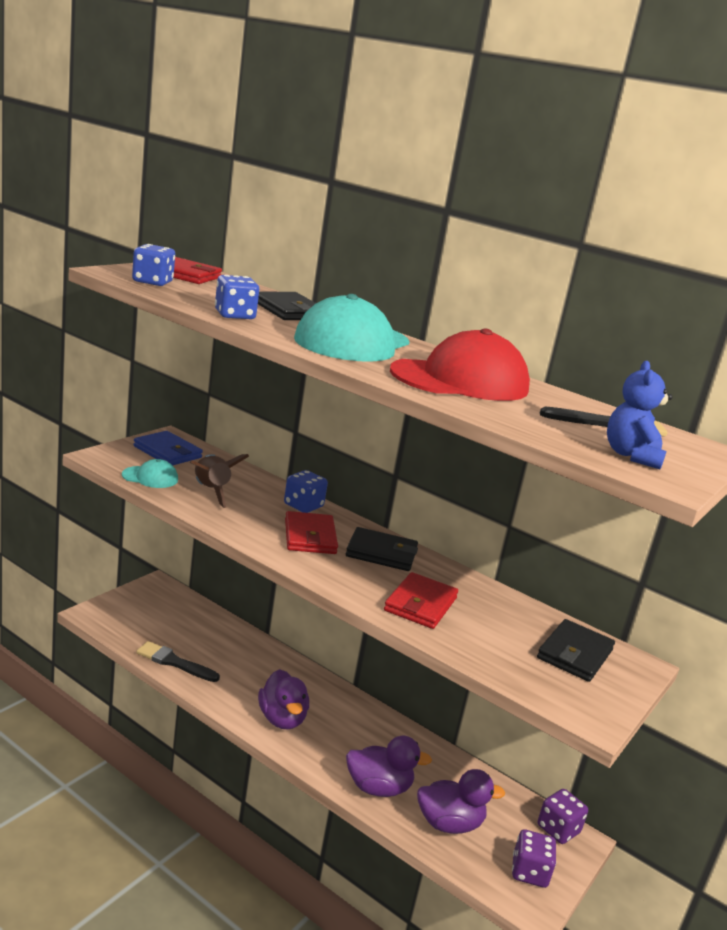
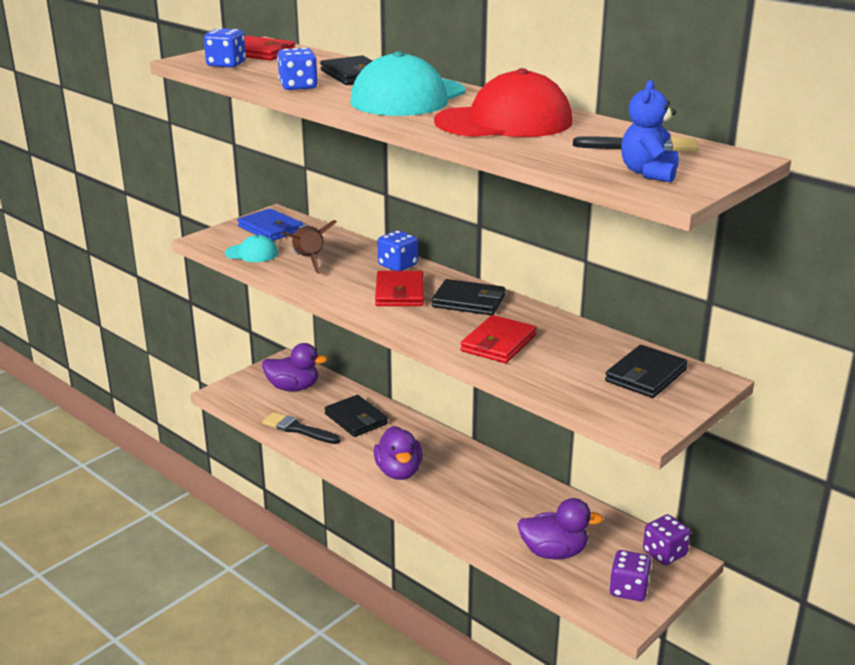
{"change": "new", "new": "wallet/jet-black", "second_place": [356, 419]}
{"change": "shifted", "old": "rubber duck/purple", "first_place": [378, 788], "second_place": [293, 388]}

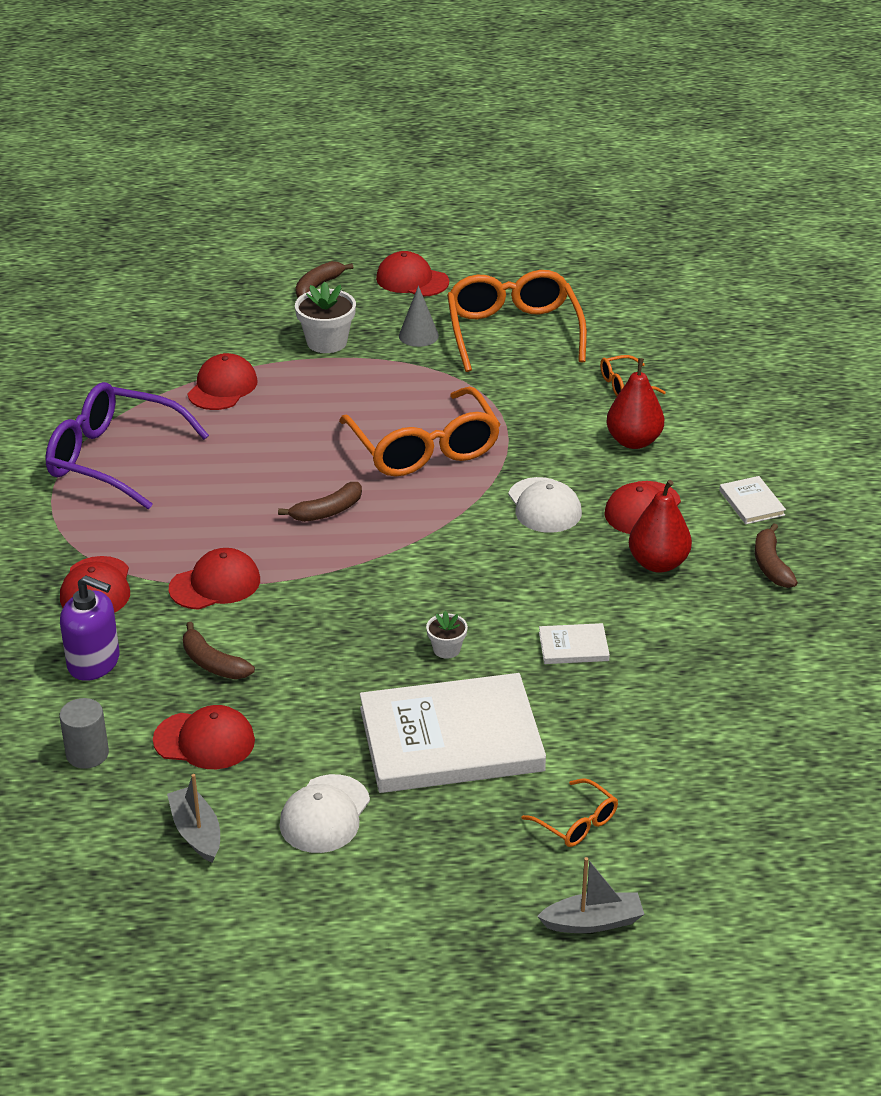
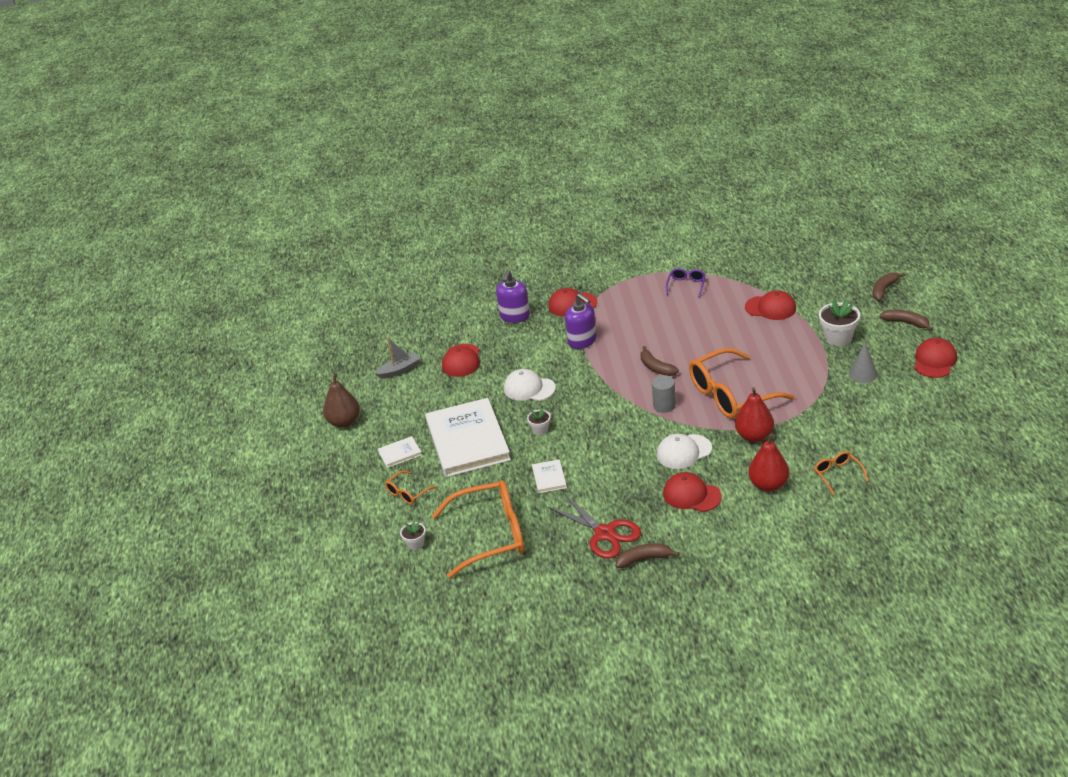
{"change": "gone", "old": "sailboat/ash-grey", "first_place": [592, 922]}
{"change": "new", "new": "pear/brown", "second_place": [344, 422]}
{"change": "new", "new": "flower pot/white", "second_place": [415, 544]}
{"change": "new", "new": "shears/scarlet", "second_place": [604, 533]}
{"change": "shifted", "old": "cylinder/ash-grey", "first_place": [87, 754], "second_place": [664, 405]}
{"change": "shifted", "old": "banana fruit/brown", "first_place": [213, 663], "second_place": [884, 290]}
{"change": "shifted", "old": "baseball cap/white", "first_place": [325, 814], "second_place": [529, 388]}
{"change": "shifted", "old": "spectacles/orange", "first_place": [513, 331], "second_place": [491, 535]}
{"change": "shifted", "old": "pear/scarlet", "first_place": [658, 563], "second_place": [754, 436]}
{"change": "shifted", "old": "book/white", "first_place": [751, 503], "second_place": [400, 453]}
{"change": "swapped", "old": "baseball cap/scarlet", "new": "pump bottle/purple", "first_place": [215, 584], "second_place": [582, 341]}
{"change": "scaled", "old": "spectacles/purple", "first_place": [113, 458], "second_place": [686, 285], "factor": 0.45}

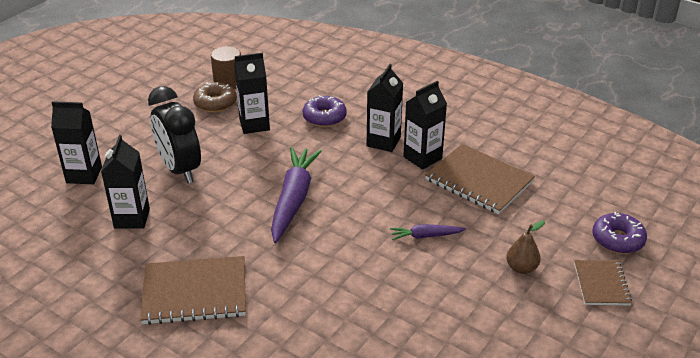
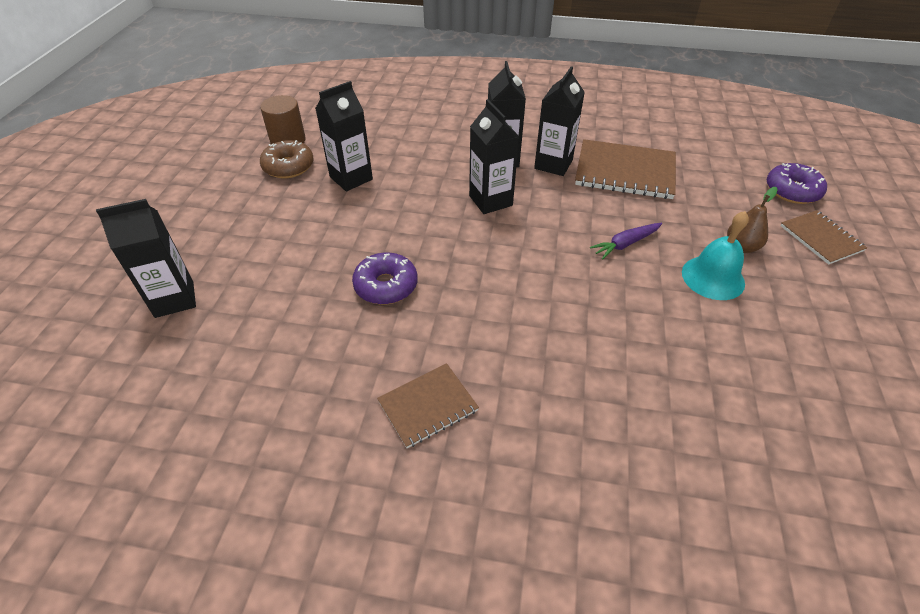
{"change": "gone", "old": "clock/jet-black", "first_place": [180, 169]}
{"change": "gone", "old": "toy carrot/purple", "first_place": [293, 199]}
{"change": "new", "new": "bell/aqua", "second_place": [713, 277]}
{"change": "shifted", "old": "juice carton/jet-black", "first_place": [132, 218], "second_place": [490, 201]}
{"change": "shifted", "old": "glazed donut/purple", "first_place": [324, 117], "second_place": [386, 286]}
{"change": "scaled", "old": "notebook/brown", "first_place": [195, 292], "second_place": [428, 406], "factor": 0.59}

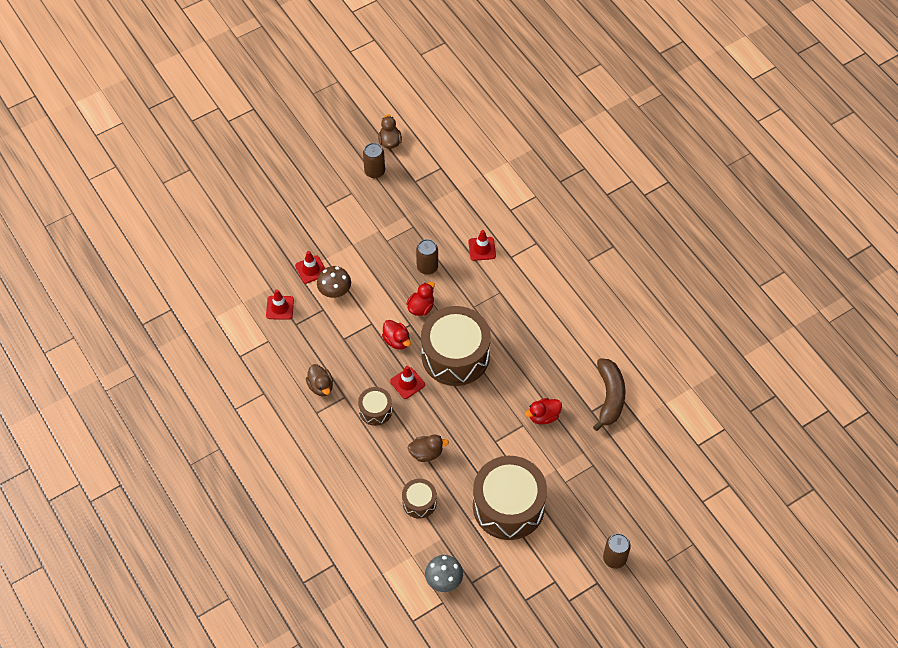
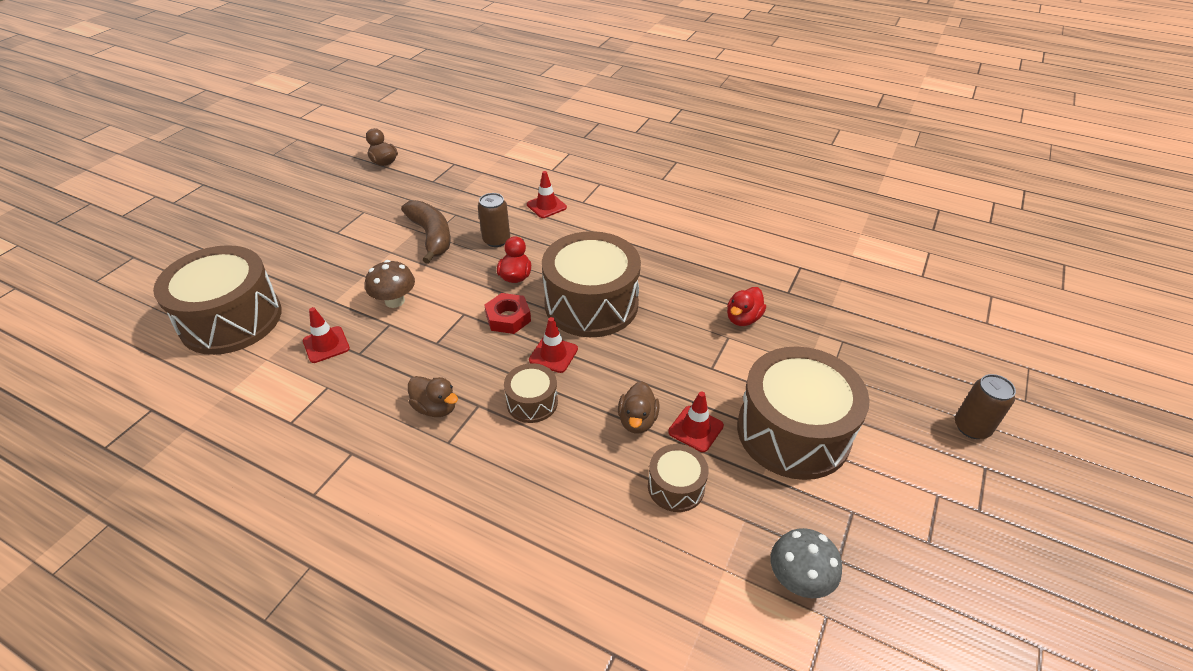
{"change": "gone", "old": "can/brown", "first_place": [374, 171]}
{"change": "new", "new": "drum/brown", "second_place": [231, 319]}
{"change": "shifted", "old": "road cone/scarlet", "first_place": [311, 269], "second_place": [695, 429]}
{"change": "shifted", "old": "banana fruit/brown", "first_place": [610, 397], "second_place": [431, 236]}
{"change": "swapped", "old": "rubber duck/scarlet", "new": "hex nut/scarlet", "first_place": [397, 340], "second_place": [508, 318]}
{"change": "rotated", "old": "rubber duck/brown", "first_place": [426, 453], "second_place": [637, 420], "degrees": 135}

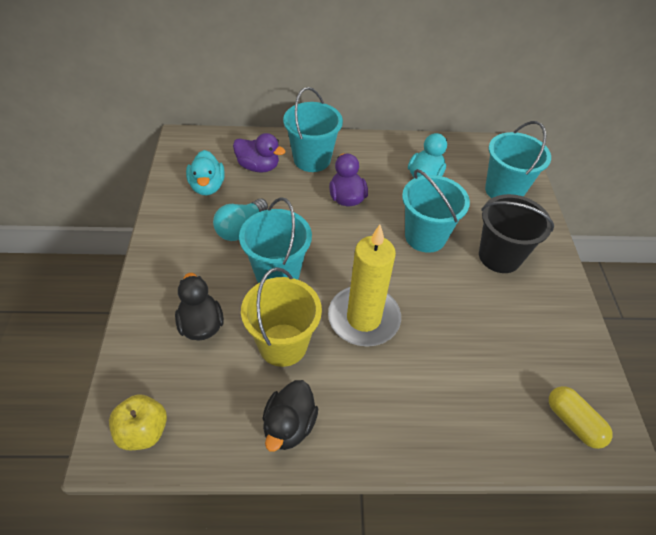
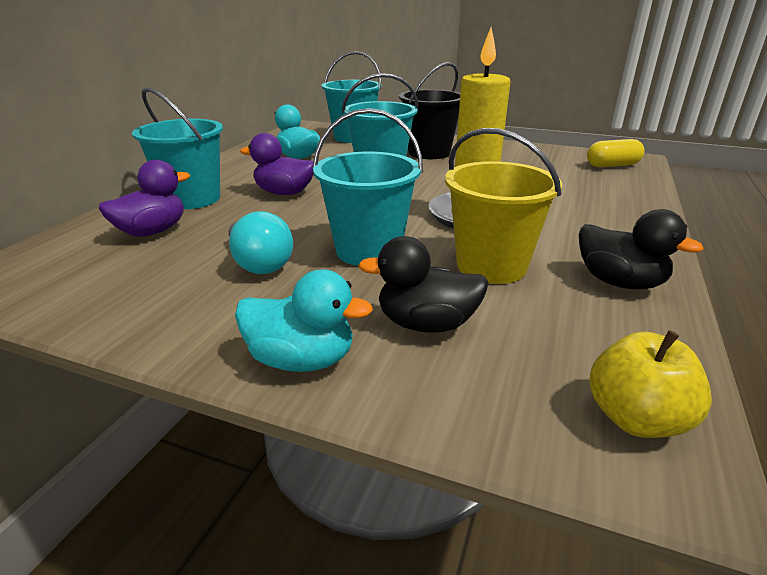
{"change": "shifted", "old": "rubber duck/aqua", "first_place": [207, 186], "second_place": [302, 359]}

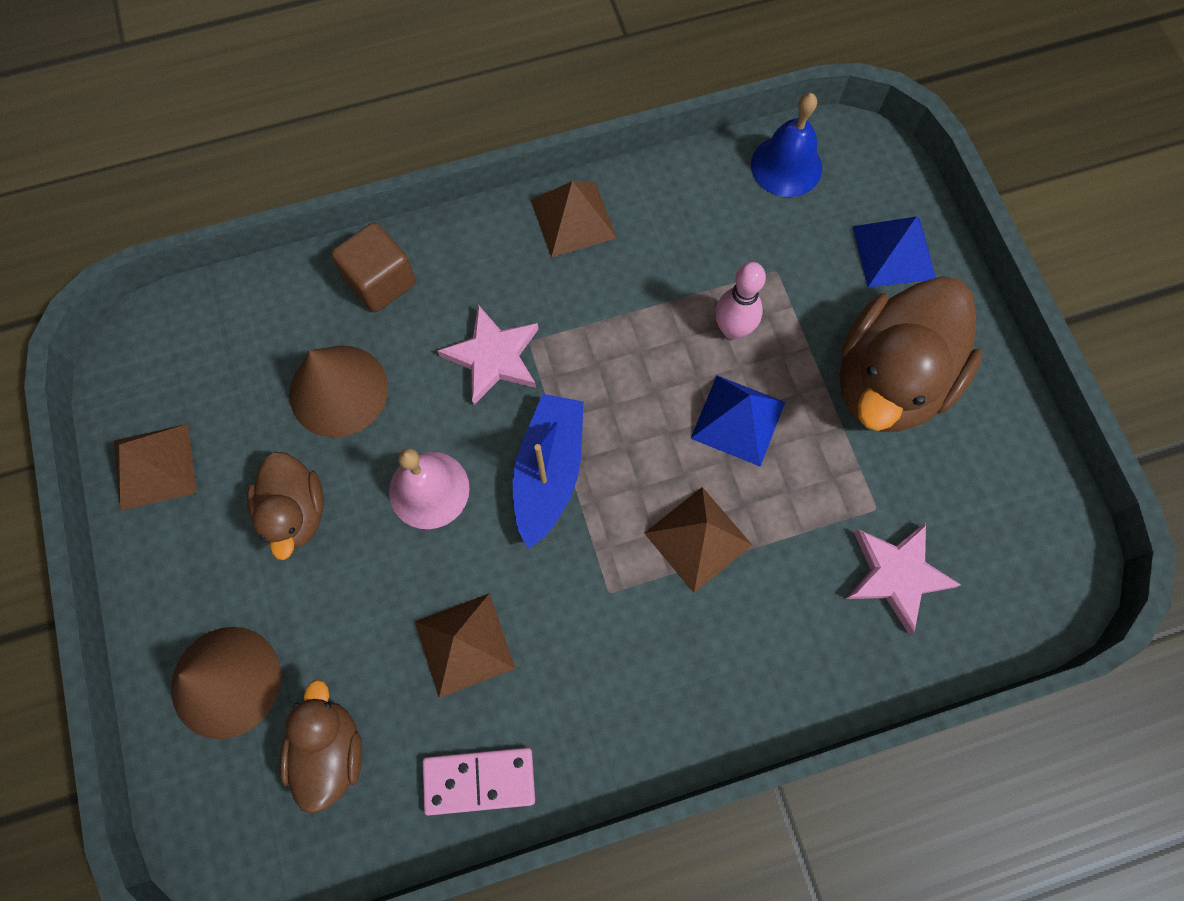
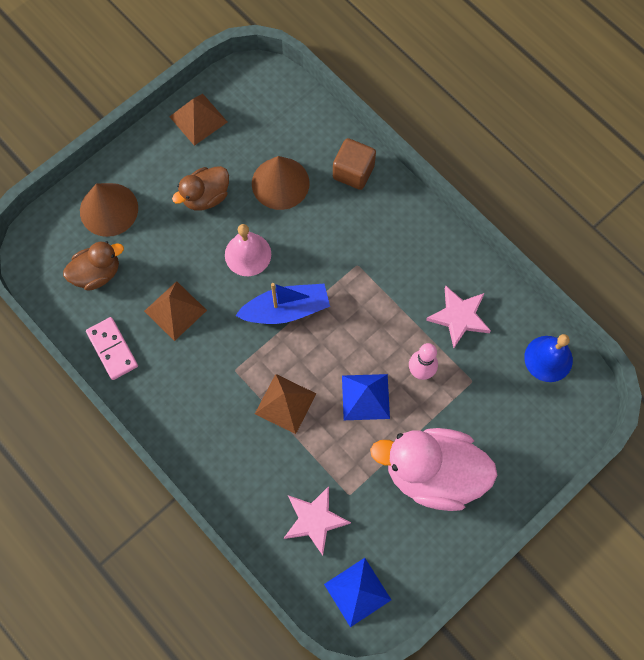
{"change": "gone", "old": "pyramid/brown", "first_place": [573, 219]}
{"change": "shifted", "old": "five-pointed star/rosy", "first_place": [493, 357], "second_place": [459, 317]}
{"change": "shifted", "old": "pyramid/royal blue", "first_place": [893, 252], "second_place": [357, 591]}
{"change": "repainted", "old": "rubber duck/brown", "new": "rubber duck/rosy", "first_place": [889, 381], "second_place": [433, 473]}

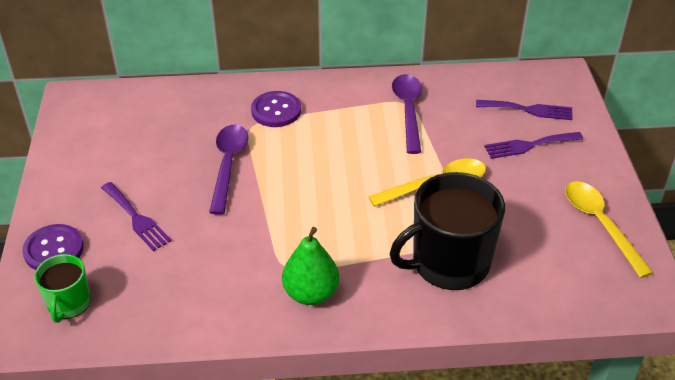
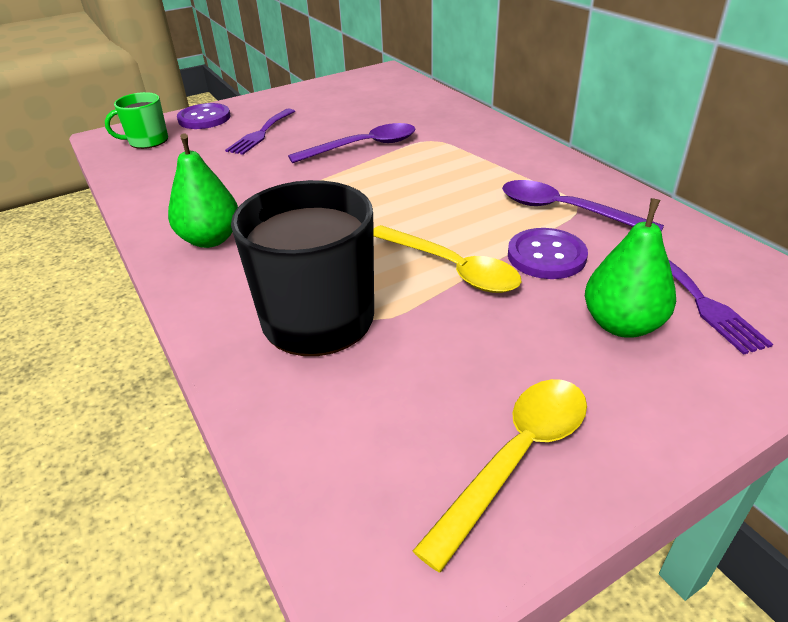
{"change": "shifted", "old": "shirt button/purple", "first_place": [276, 111], "second_place": [546, 256]}
{"change": "swapped", "old": "fork/purple", "new": "pear/emerald", "first_place": [529, 145], "second_place": [622, 324]}
{"change": "rotated", "old": "teaspoon/purple", "first_place": [408, 111], "second_place": [565, 211], "degrees": -120}

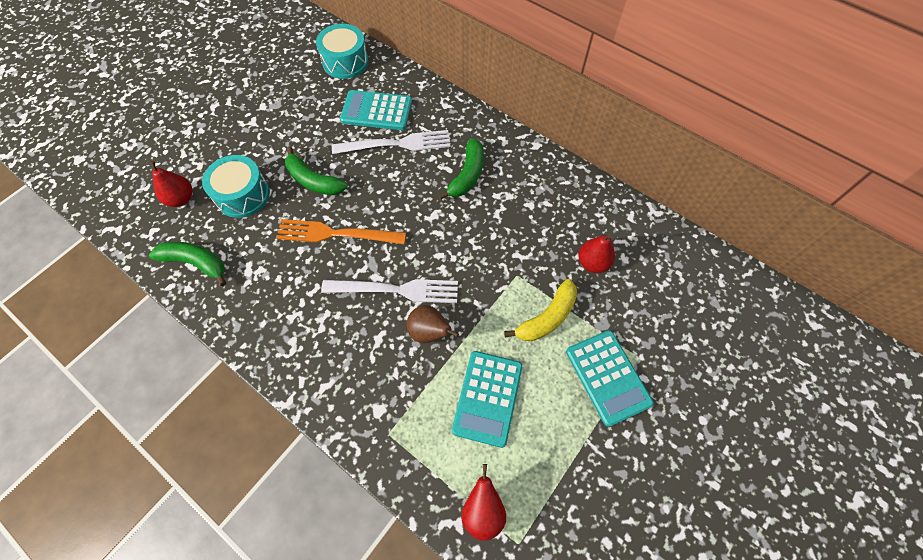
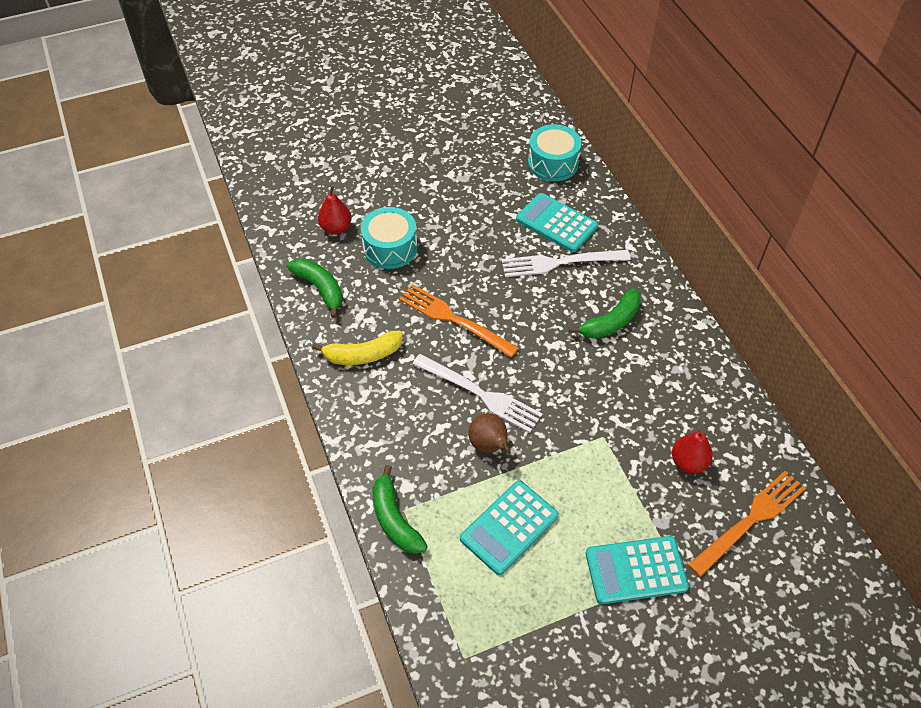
{"change": "gone", "old": "pear/scarlet", "first_place": [483, 510]}
{"change": "new", "new": "fork/orange", "second_place": [751, 519]}
{"change": "shifted", "old": "banana fruit/emerald", "first_place": [313, 181], "second_place": [394, 519]}
{"change": "shifted", "old": "banana fruit/bright yellow", "first_place": [547, 317], "second_place": [363, 355]}
{"change": "rotated", "old": "fork/white", "first_place": [397, 144], "second_place": [559, 263], "degrees": 150}
{"change": "rotated", "old": "adding machine/aqua", "first_place": [607, 377], "second_place": [636, 570], "degrees": 75}

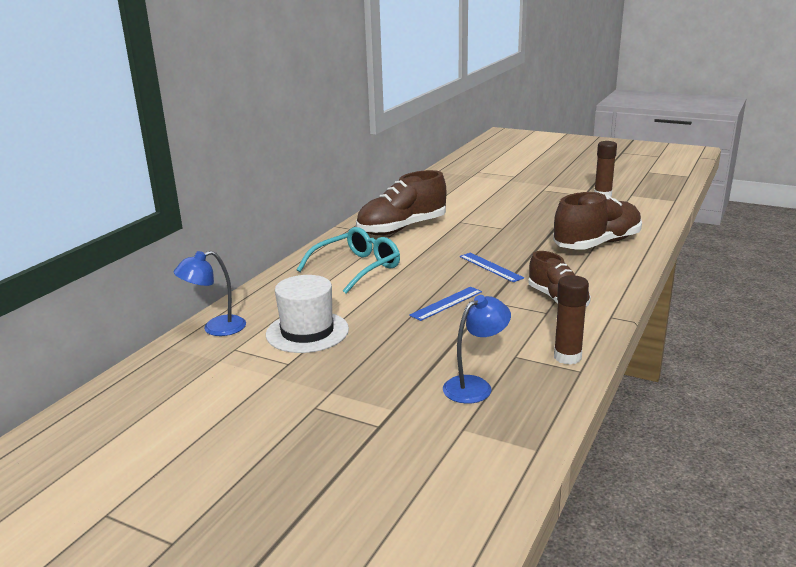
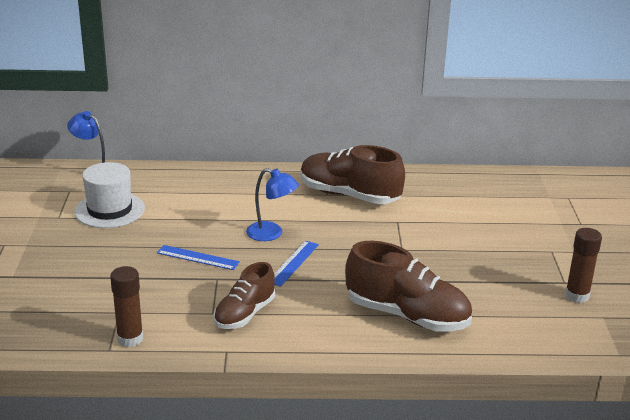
{"change": "gone", "old": "spectacles/aqua", "first_place": [356, 268]}
{"change": "shifted", "old": "desk lamp/royal blue", "first_place": [475, 386], "second_place": [271, 234]}

